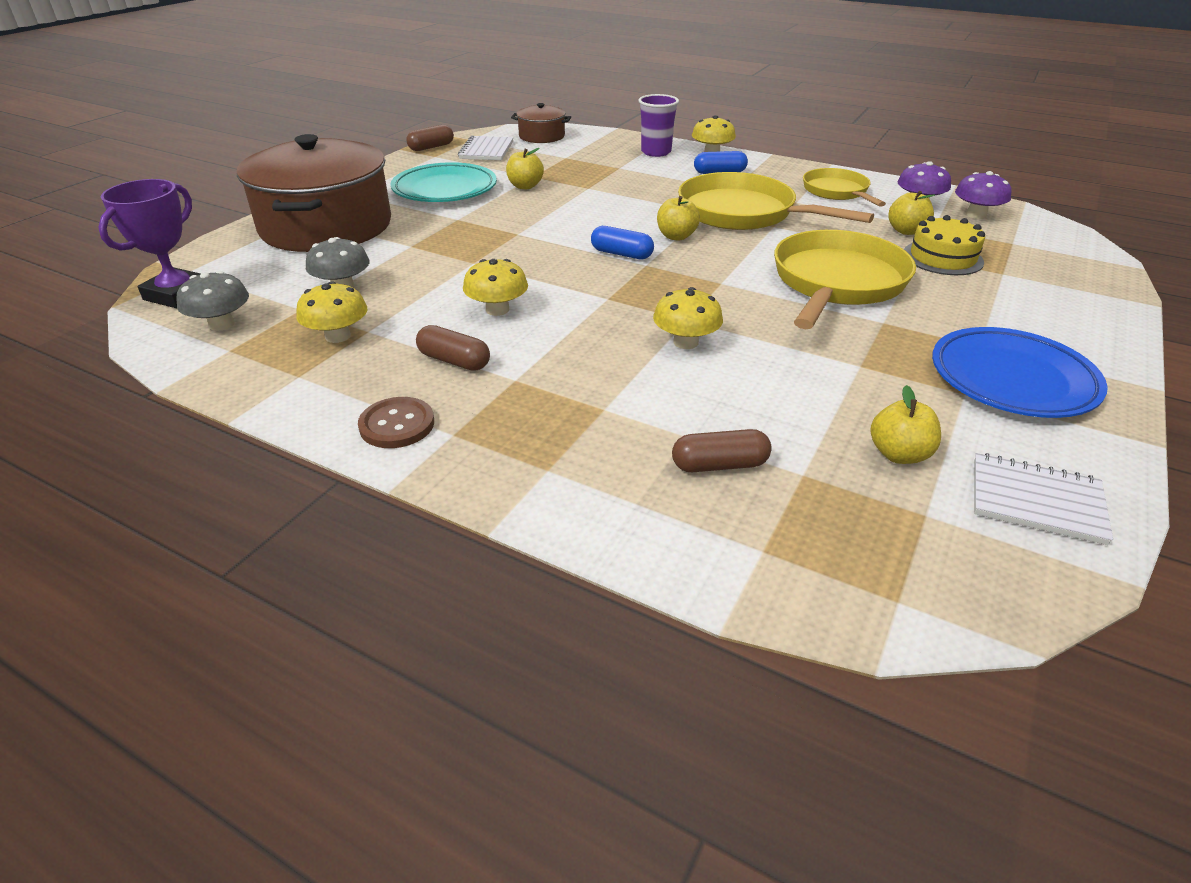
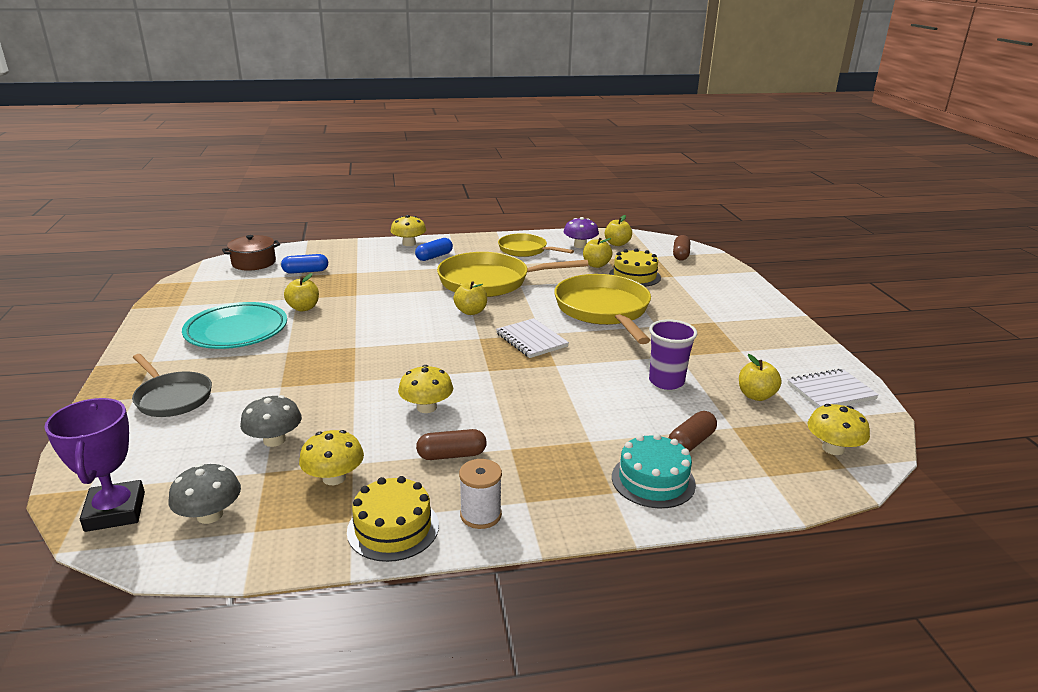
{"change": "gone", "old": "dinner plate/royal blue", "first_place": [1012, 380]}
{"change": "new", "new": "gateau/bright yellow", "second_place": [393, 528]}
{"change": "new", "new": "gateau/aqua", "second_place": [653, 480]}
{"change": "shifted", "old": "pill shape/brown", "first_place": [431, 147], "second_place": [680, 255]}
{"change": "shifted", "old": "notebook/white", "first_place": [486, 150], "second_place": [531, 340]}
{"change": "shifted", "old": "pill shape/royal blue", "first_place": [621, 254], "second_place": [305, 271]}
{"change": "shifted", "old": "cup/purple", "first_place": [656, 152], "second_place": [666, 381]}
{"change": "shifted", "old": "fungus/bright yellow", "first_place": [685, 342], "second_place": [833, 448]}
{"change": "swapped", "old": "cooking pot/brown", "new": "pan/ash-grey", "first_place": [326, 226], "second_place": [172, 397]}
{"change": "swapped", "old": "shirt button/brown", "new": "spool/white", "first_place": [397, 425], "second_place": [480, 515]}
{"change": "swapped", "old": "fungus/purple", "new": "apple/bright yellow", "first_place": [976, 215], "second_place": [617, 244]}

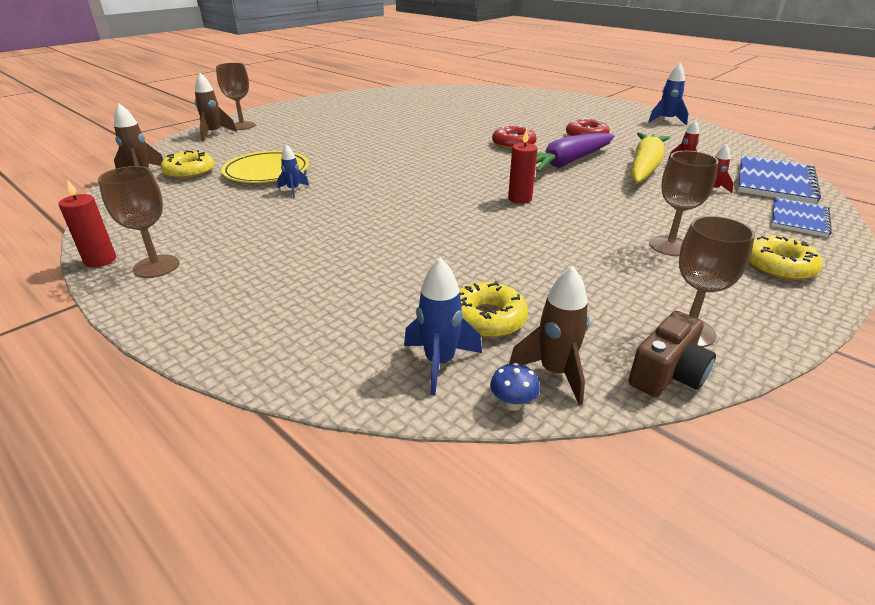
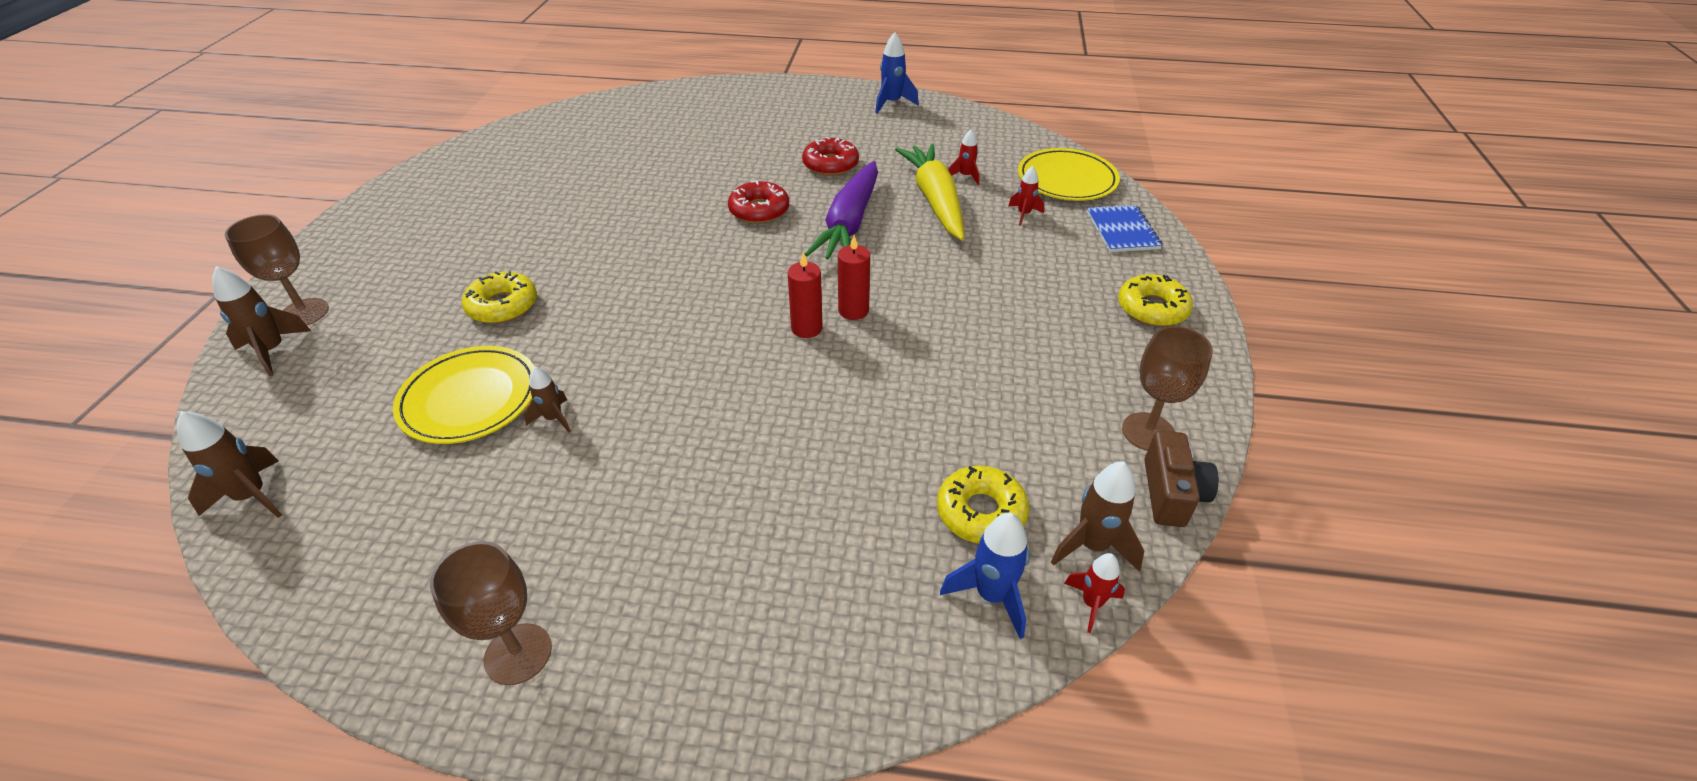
{"change": "gone", "old": "goblet/brown", "first_place": [669, 246]}
{"change": "shifted", "old": "pillar candle/scarlet", "first_place": [100, 260], "second_place": [806, 328]}
{"change": "shifted", "old": "glazed donut/bright yellow", "first_place": [189, 172], "second_place": [503, 306]}
{"change": "swapped", "old": "fungus/royal blue", "new": "toy rocket/scarlet", "first_place": [513, 403], "second_place": [1091, 603]}
{"change": "swapped", "old": "notebook/royal blue", "new": "dinner plate/bright yellow", "first_place": [775, 182], "second_place": [1067, 179]}
{"change": "repainted", "old": "toy rocket/royal blue", "new": "toy rocket/brown", "first_place": [293, 190], "second_place": [554, 418]}

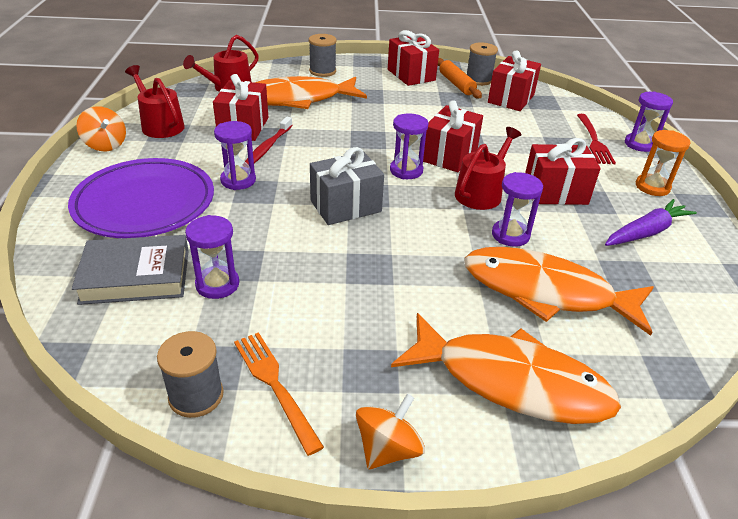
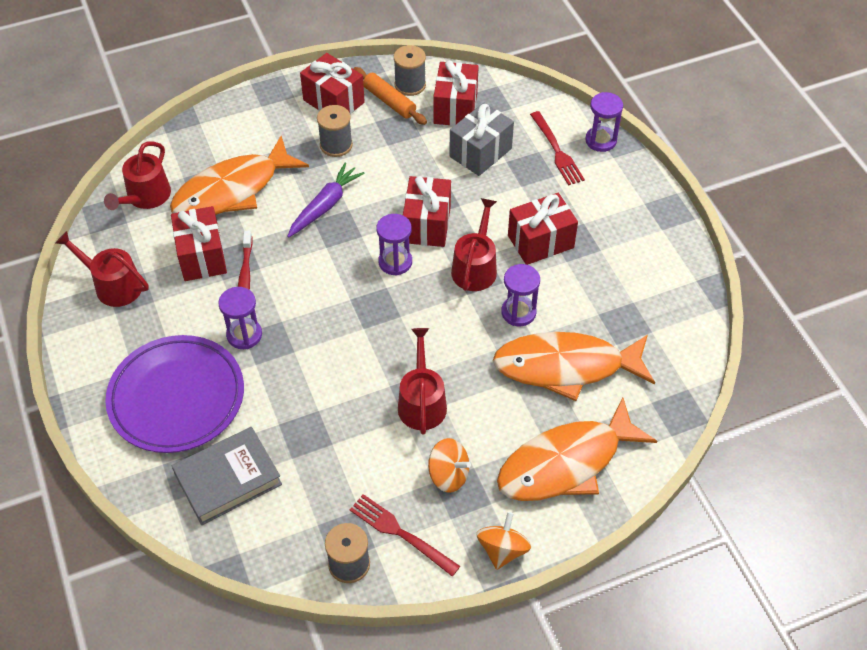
{"change": "gone", "old": "sandglass/purple", "first_place": [217, 284]}
{"change": "gone", "old": "sandglass/orange", "first_place": [652, 187]}
{"change": "new", "new": "watering pot/scarlet", "second_place": [422, 402]}
{"change": "shifted", "old": "toy top/orange", "first_place": [105, 145], "second_place": [448, 475]}
{"change": "shifted", "old": "spool/ash-grey", "first_place": [322, 71], "second_place": [336, 145]}
{"change": "shifted", "old": "present/ash-grey", "first_place": [345, 206], "second_place": [480, 152]}
{"change": "shifted", "old": "toy carrot/purple", "first_place": [646, 232], "second_place": [325, 206]}
{"change": "repainted", "old": "fork/orange", "new": "fork/scarlet", "first_place": [274, 385], "second_place": [400, 533]}
{"change": "rotated", "old": "toy fish/orange", "first_place": [511, 382], "second_place": [566, 463], "degrees": 150}

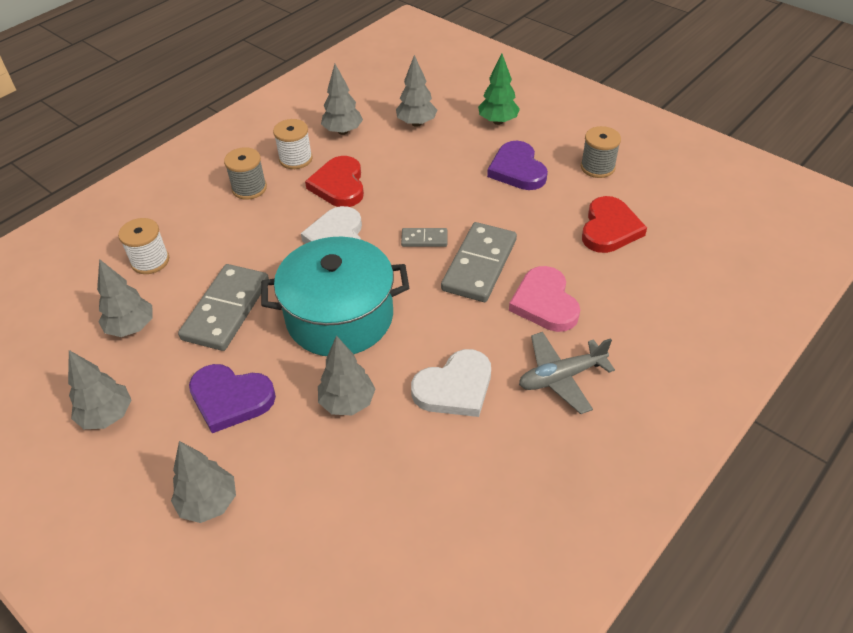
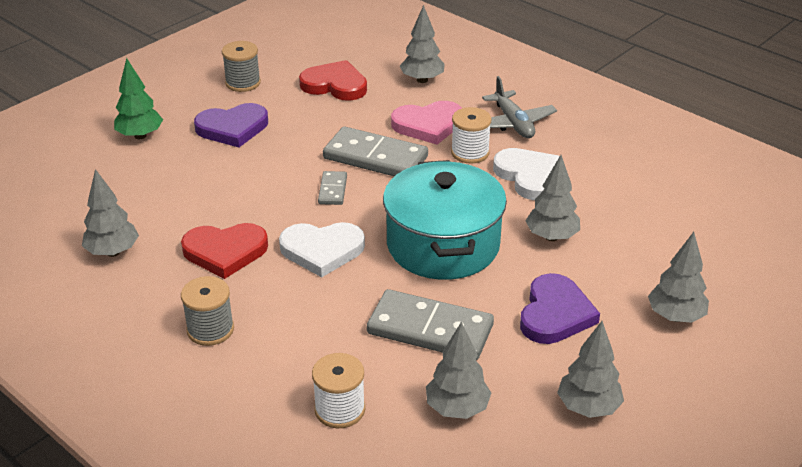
{"change": "shifted", "old": "spool/white", "first_place": [295, 159], "second_place": [470, 152]}
{"change": "shifted", "old": "tree/ash-grey", "first_place": [416, 123], "second_place": [422, 80]}

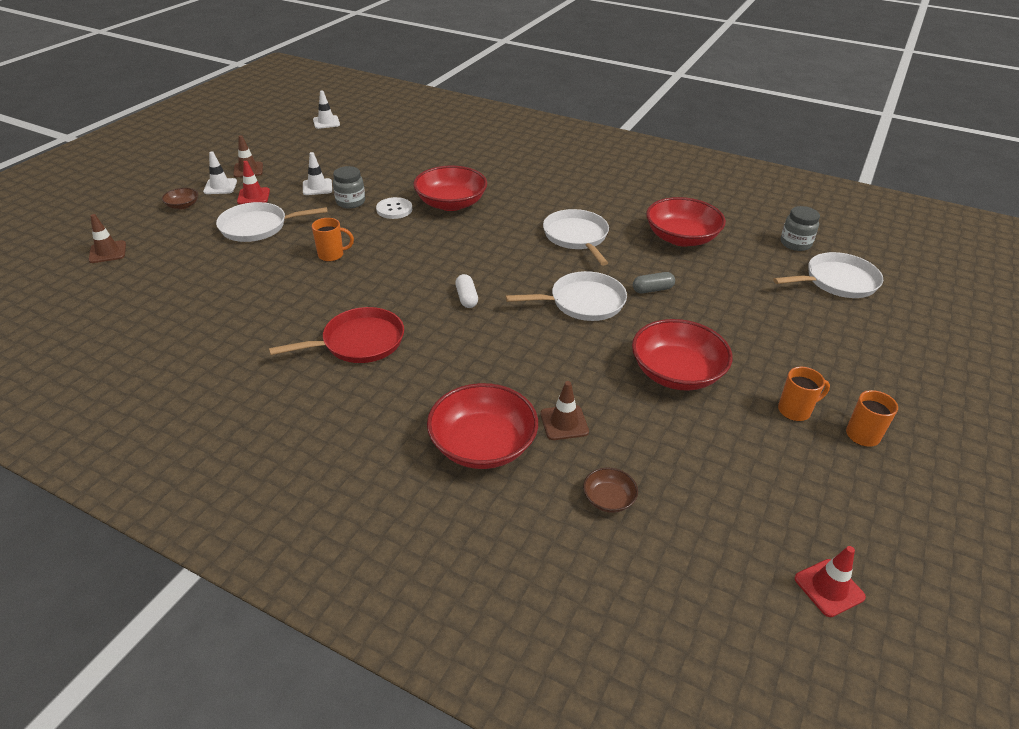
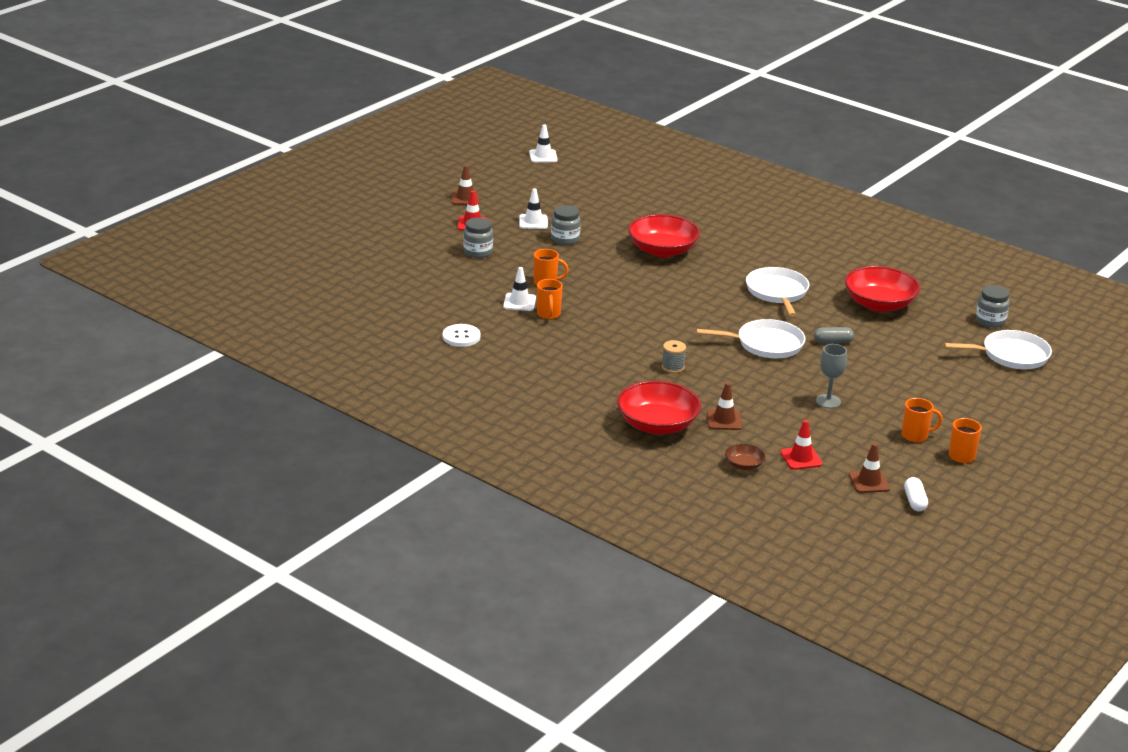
{"change": "gone", "old": "deep dish/brown", "first_place": [183, 205]}
{"change": "gone", "old": "pan/scarlet", "first_place": [359, 342]}
{"change": "new", "new": "coffee mug/orange", "second_place": [548, 314]}
{"change": "new", "new": "spool/ash-grey", "second_place": [673, 367]}
{"change": "shifted", "old": "road cone/brown", "first_place": [107, 252], "second_place": [869, 482]}
{"change": "shifted", "old": "road cone/white", "first_place": [220, 186], "second_place": [519, 302]}
{"change": "shifted", "old": "shirt button/white", "first_place": [394, 209], "second_place": [461, 337]}
{"change": "shifted", "old": "pill shape/white", "first_place": [466, 298], "second_place": [914, 501]}
{"change": "shifted", "old": "road cone/scarlet", "first_place": [829, 588], "second_place": [801, 458]}
{"change": "swapped", "old": "pan/white", "new": "preserve jar/ash-grey", "first_place": [257, 227], "second_place": [478, 252]}
{"change": "swapped", "old": "deep dish/scarlet", "new": "goblet/ash-grey", "first_place": [676, 373], "second_place": [828, 401]}

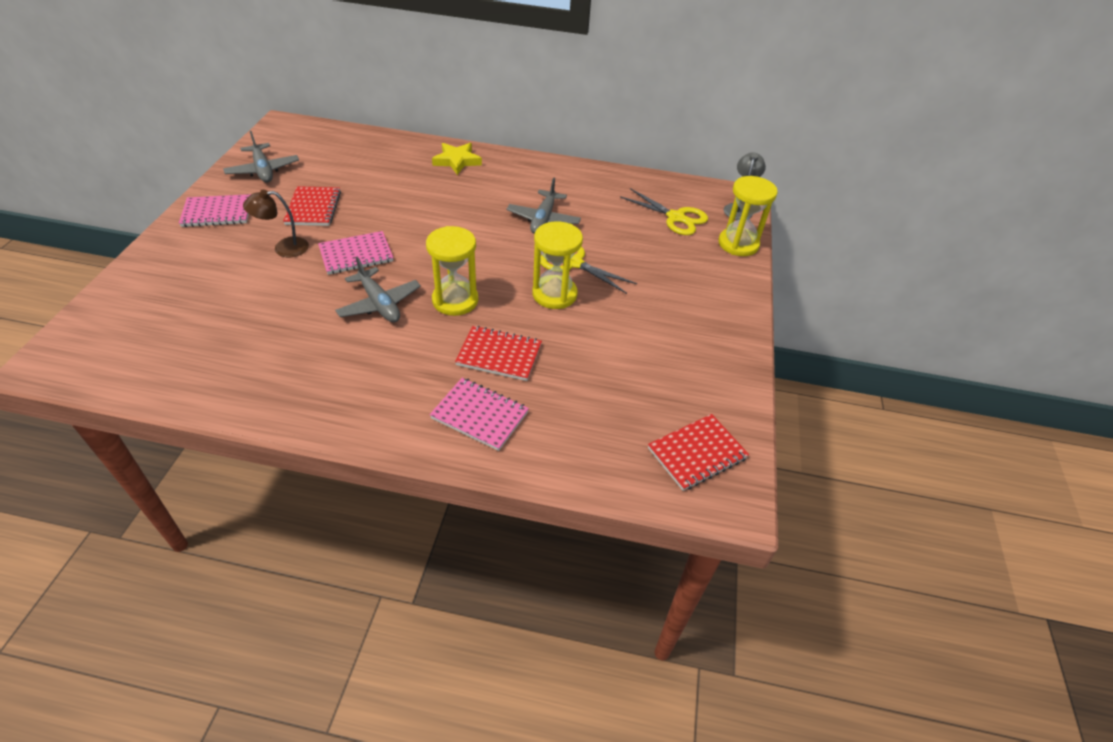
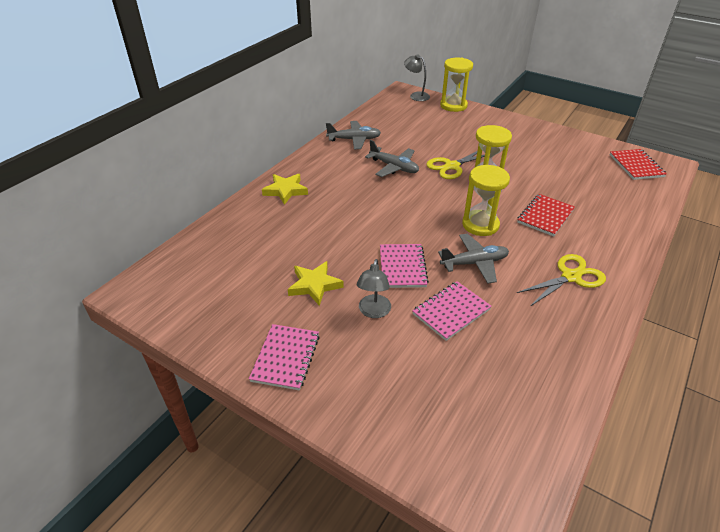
{"change": "shifted", "old": "toy plane/ash-grey", "first_place": [263, 170], "second_place": [354, 140]}
{"change": "shifted", "old": "notebook/rosy", "first_place": [479, 415], "second_place": [451, 312]}
{"change": "shifted", "old": "shears/bright yellow", "first_place": [676, 217], "second_place": [571, 277]}
{"change": "swapped", "old": "notebook/scarlet", "new": "five-pointed star/bright yellow", "first_place": [313, 208], "second_place": [314, 285]}
{"change": "repainted", "old": "desk lamp/brown", "new": "desk lamp/ash-grey", "first_place": [284, 248], "second_place": [373, 312]}

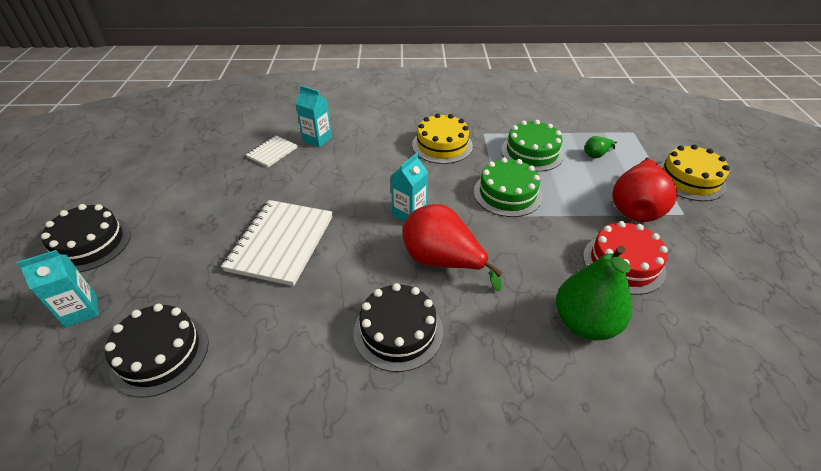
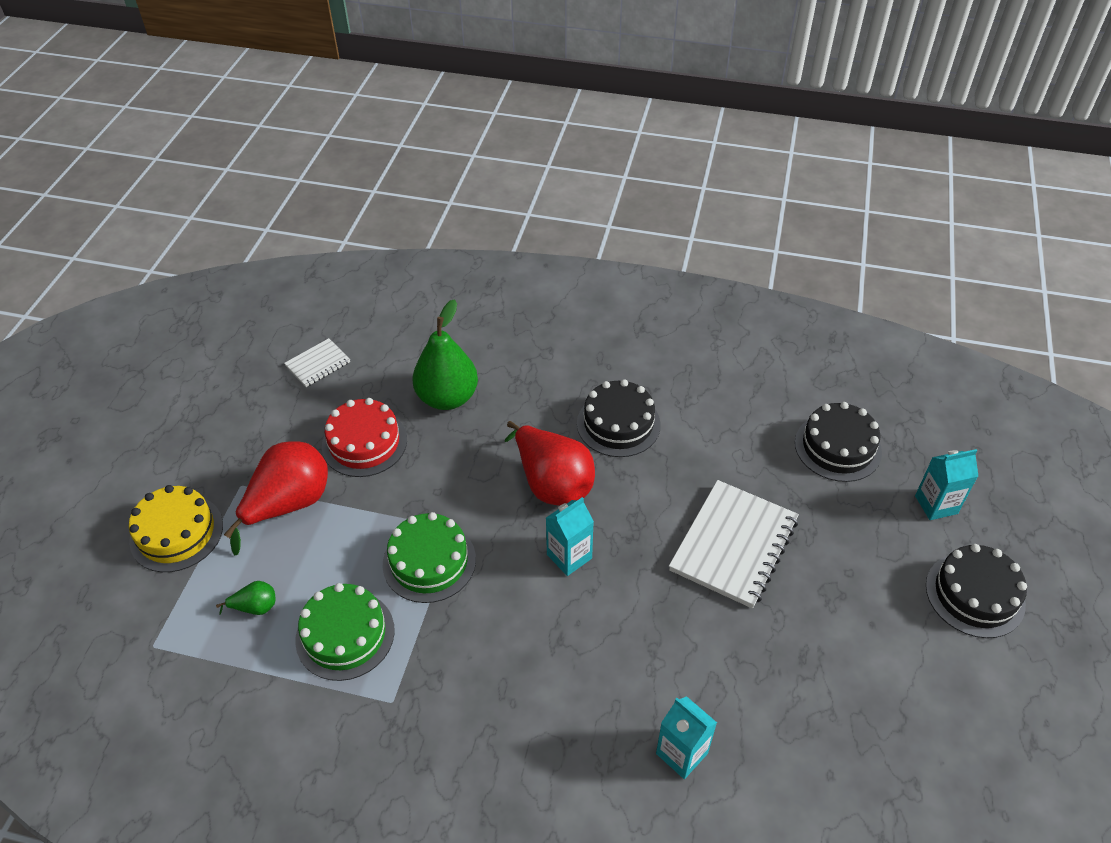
{"change": "gone", "old": "gateau/bright yellow", "first_place": [442, 145]}
{"change": "shifted", "old": "notebook/white", "first_place": [272, 152], "second_place": [318, 364]}

